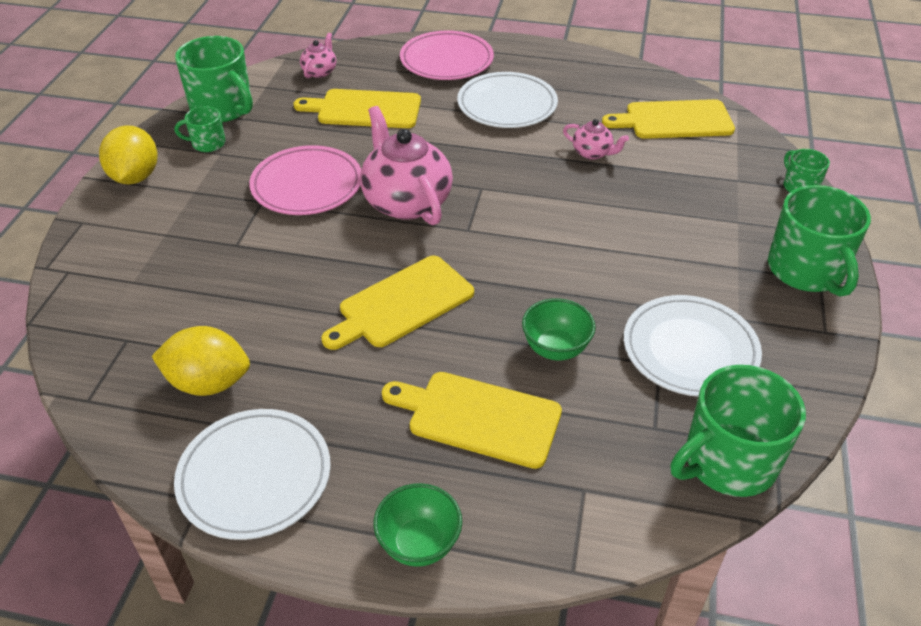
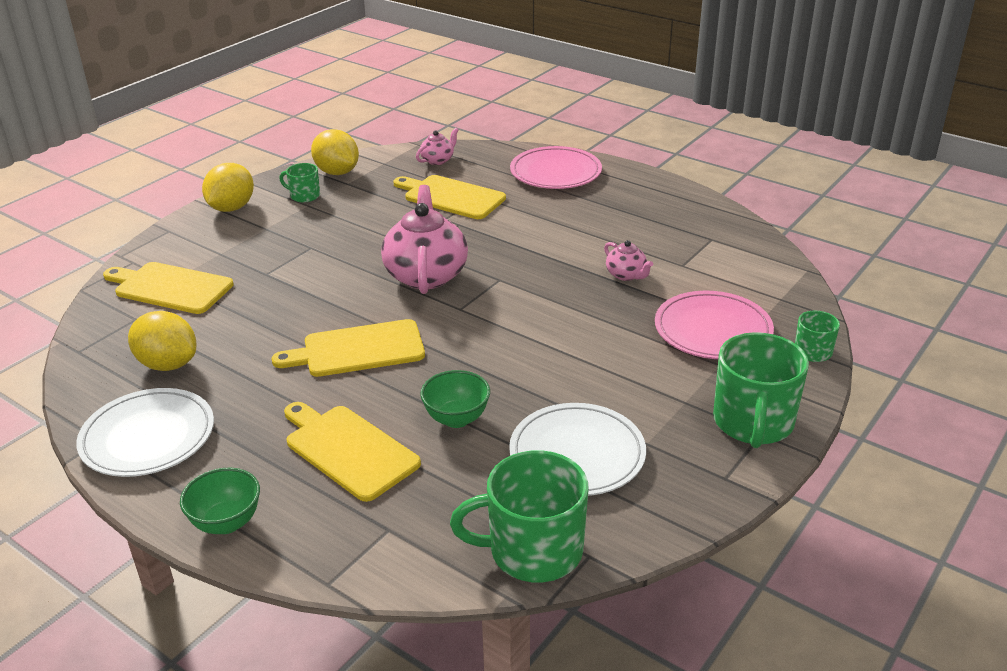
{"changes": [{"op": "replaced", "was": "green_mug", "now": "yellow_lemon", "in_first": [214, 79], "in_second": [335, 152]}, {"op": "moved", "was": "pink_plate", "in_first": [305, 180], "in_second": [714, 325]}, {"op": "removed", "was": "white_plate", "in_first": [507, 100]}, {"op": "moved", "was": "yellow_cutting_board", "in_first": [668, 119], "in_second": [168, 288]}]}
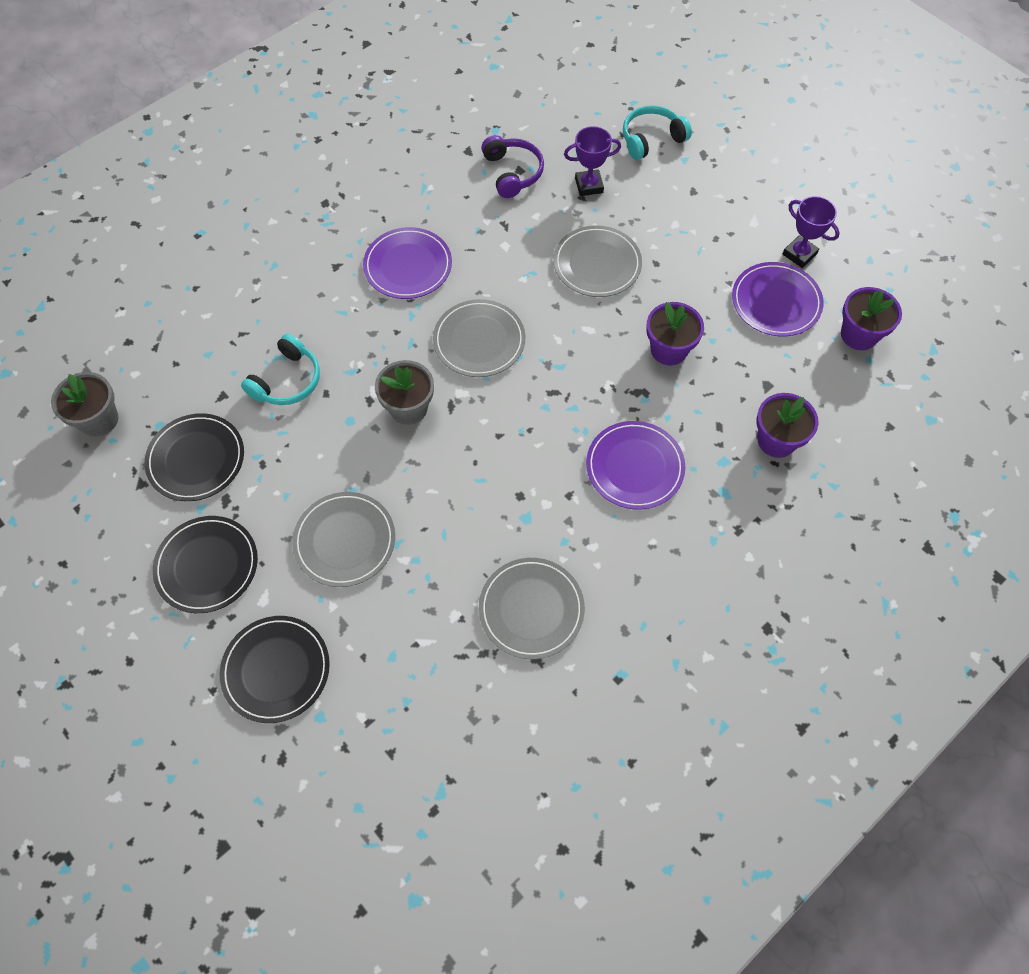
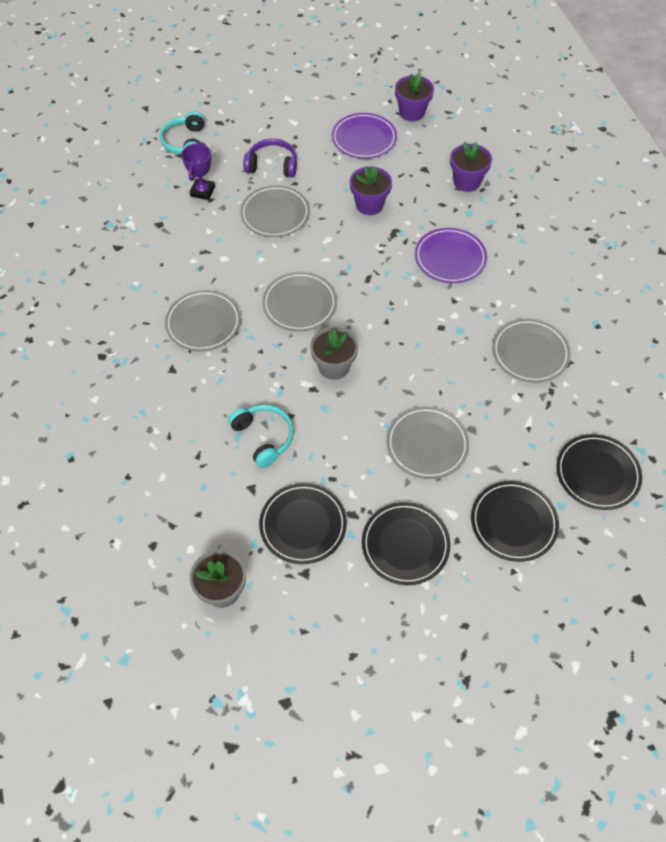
{"changes": [{"op": "recoloured", "was": "purple_plate", "now": "grey_plate", "in_first": [407, 263], "in_second": [203, 321]}, {"op": "moved", "was": "purple_headphones", "in_first": [512, 166], "in_second": [270, 158]}, {"op": "removed", "was": "purple_trophy", "in_first": [811, 232]}, {"op": "added", "now": "black_plate", "in_second": [599, 472]}]}
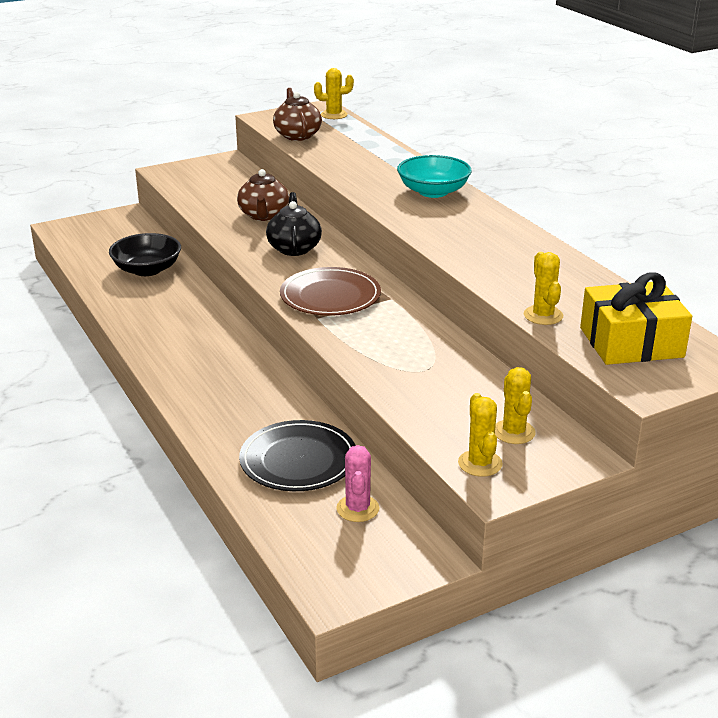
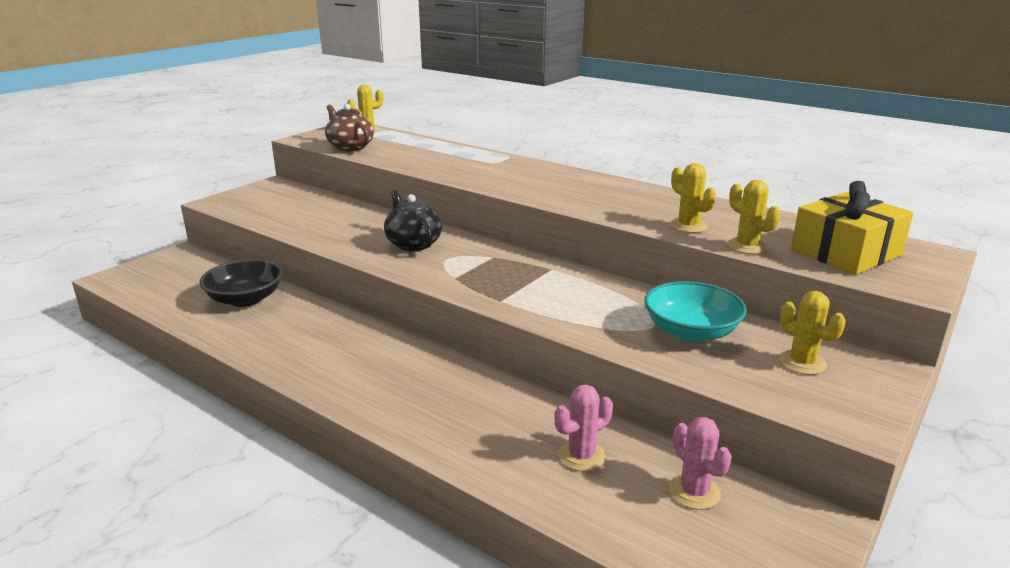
{"changes": [{"op": "removed", "was": "brown_teapot", "in_first": [263, 195]}, {"op": "replaced", "was": "black_plate", "now": "pink_cactus", "in_first": [297, 455], "in_second": [584, 428]}, {"op": "removed", "was": "brown_plate", "in_first": [330, 291]}, {"op": "moved", "was": "turquoise_bowl", "in_first": [434, 176], "in_second": [695, 311]}, {"op": "moved", "was": "yellow_cactus", "in_first": [480, 435], "in_second": [693, 198]}]}
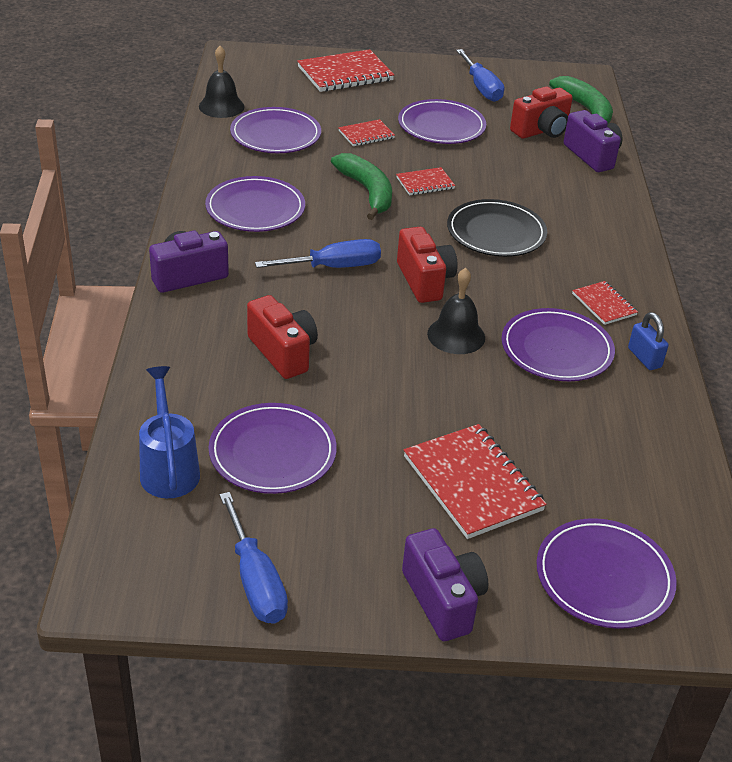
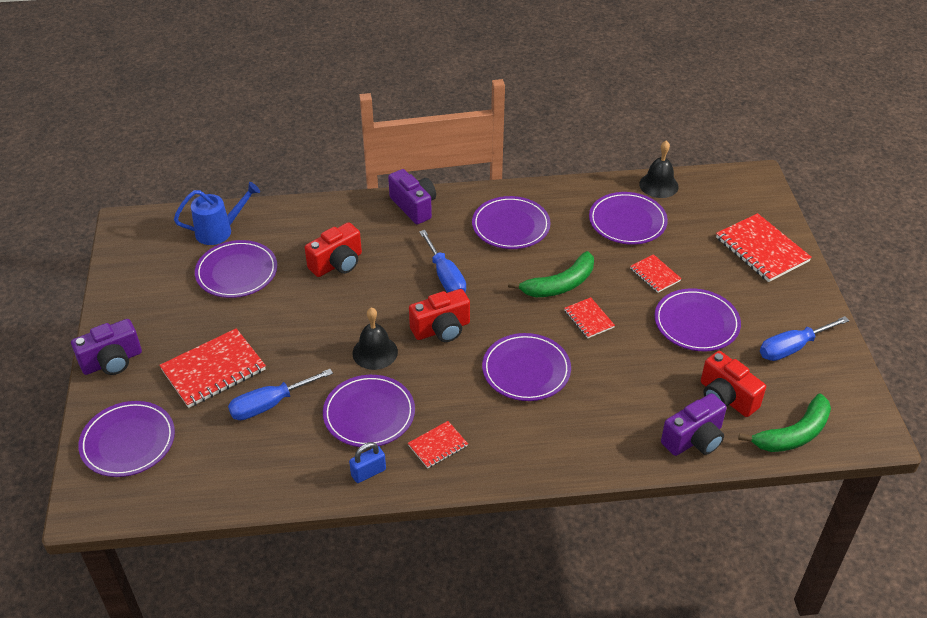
{"changes": [{"op": "moved", "was": "blue_screwdriver", "in_first": [253, 558], "in_second": [280, 394]}, {"op": "recoloured", "was": "black_plate", "now": "purple_plate", "in_first": [497, 228], "in_second": [526, 367]}]}
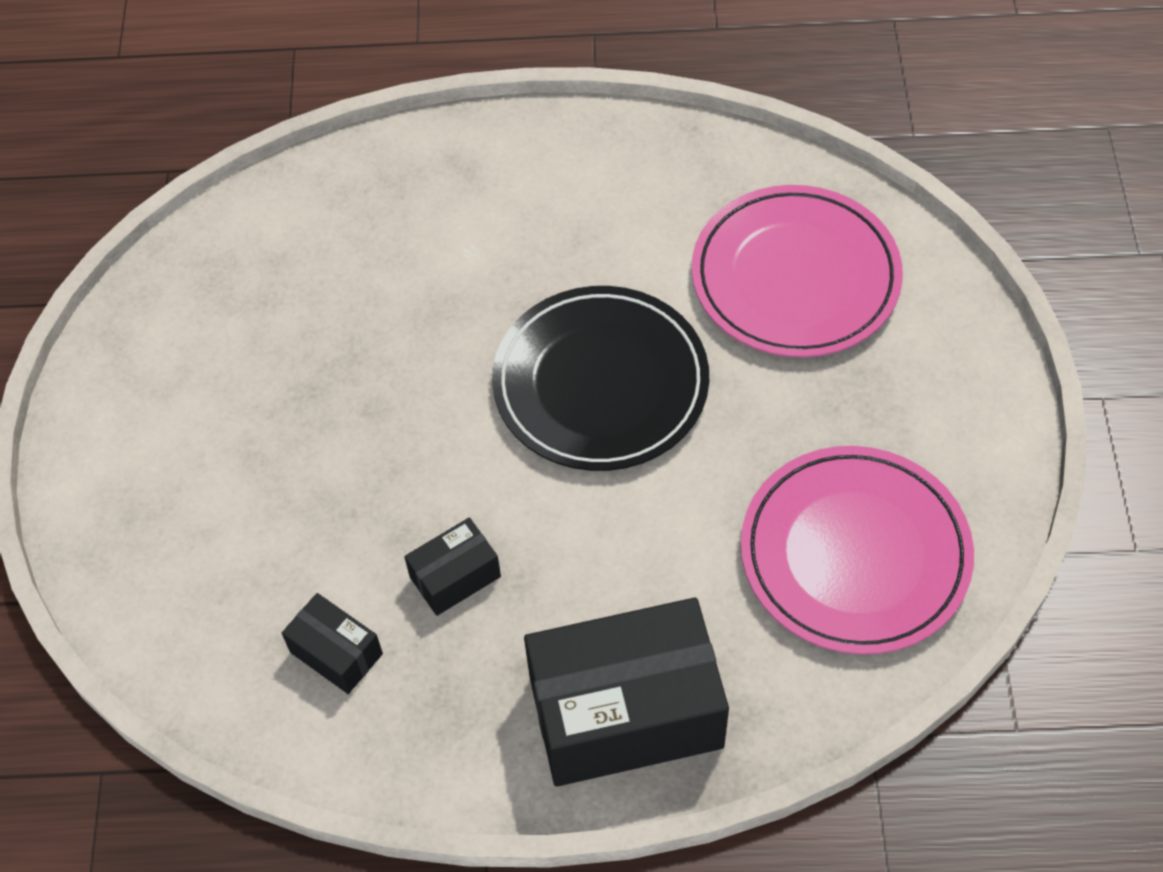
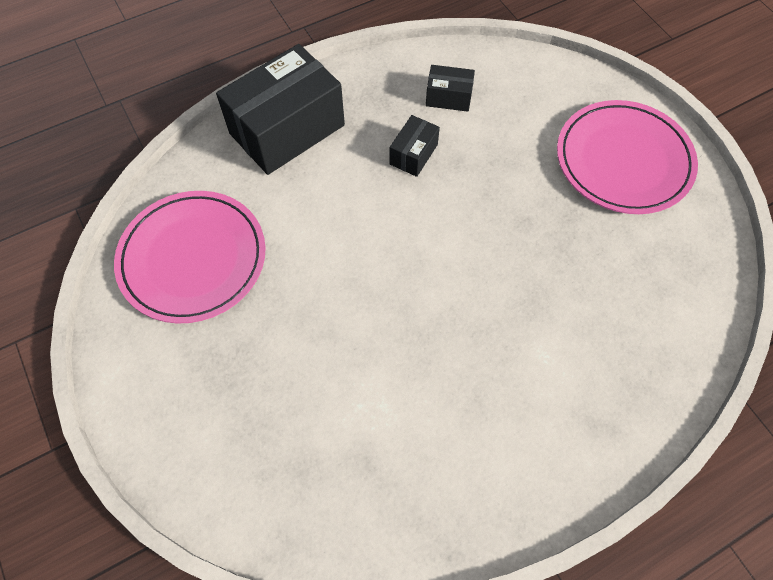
{"changes": [{"op": "removed", "was": "black_plate", "in_first": [600, 378]}, {"op": "moved", "was": "pink_plate", "in_first": [797, 271], "in_second": [627, 157]}]}
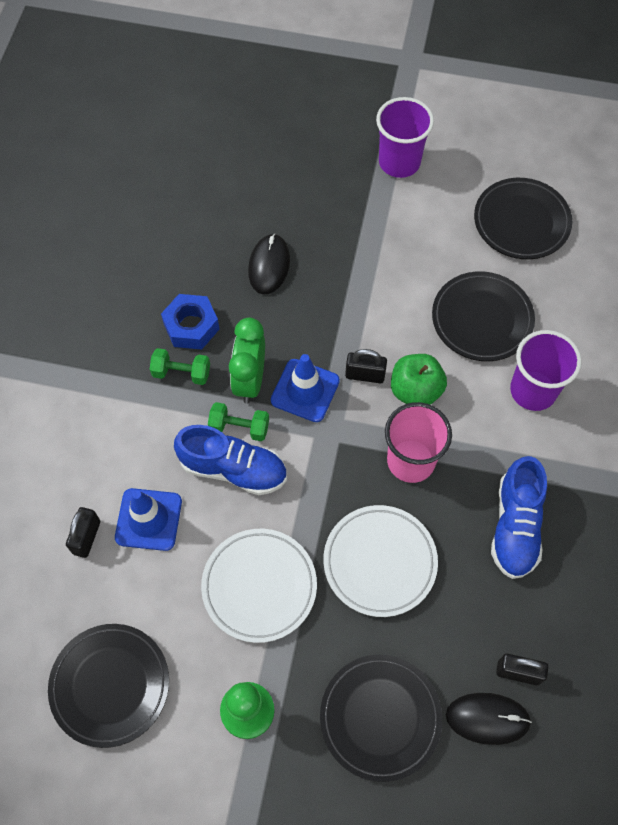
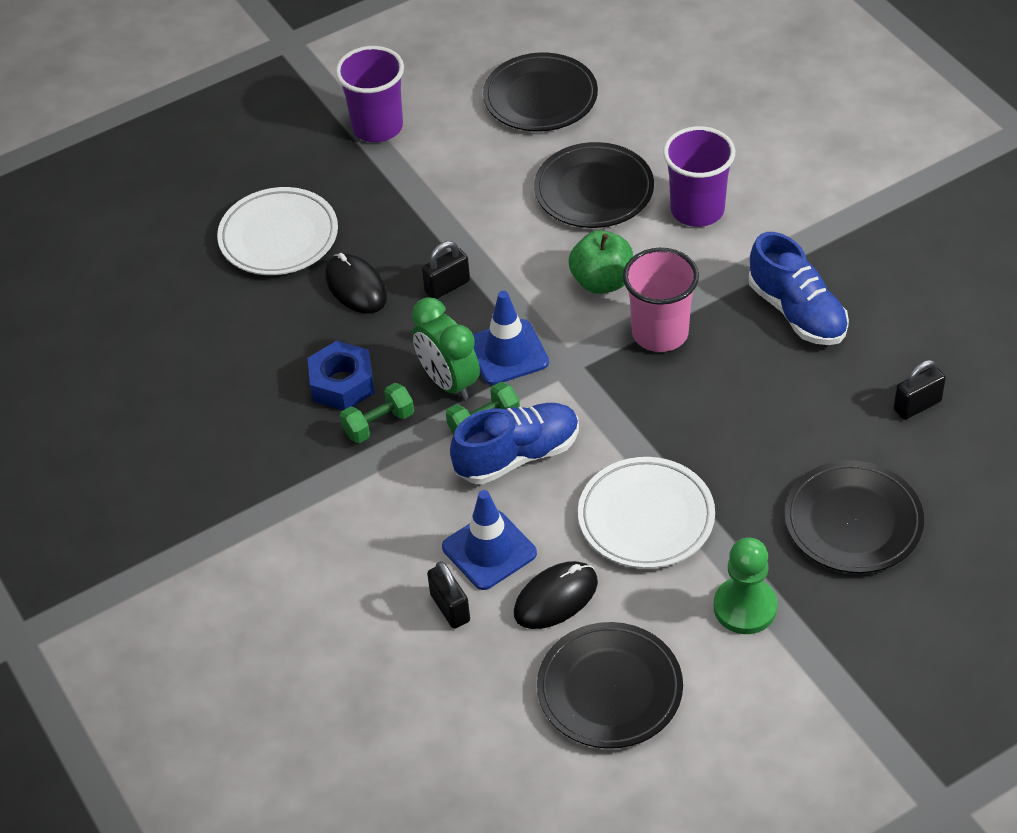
{"changes": [{"op": "moved", "was": "white_plate", "in_first": [380, 561], "in_second": [277, 231]}, {"op": "moved", "was": "black_padlock", "in_first": [366, 366], "in_second": [446, 270]}, {"op": "moved", "was": "black_mouse", "in_first": [489, 719], "in_second": [556, 595]}]}
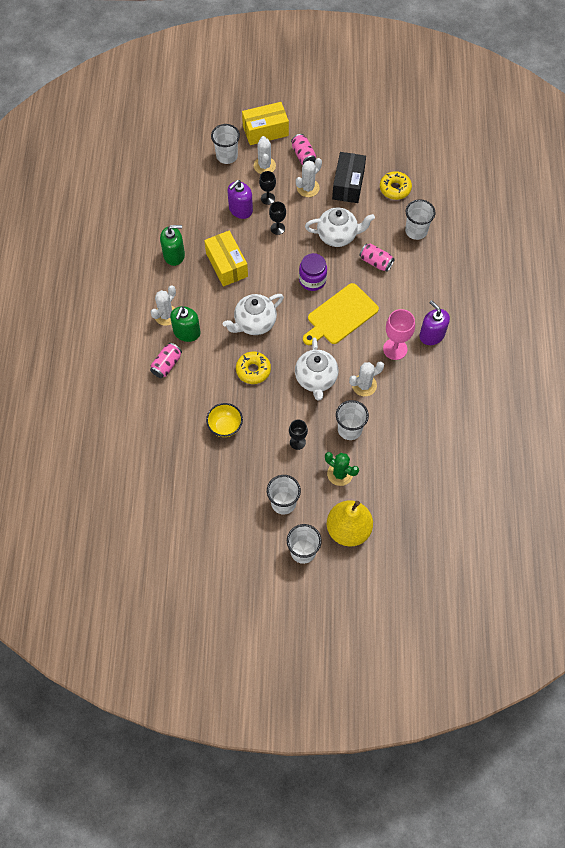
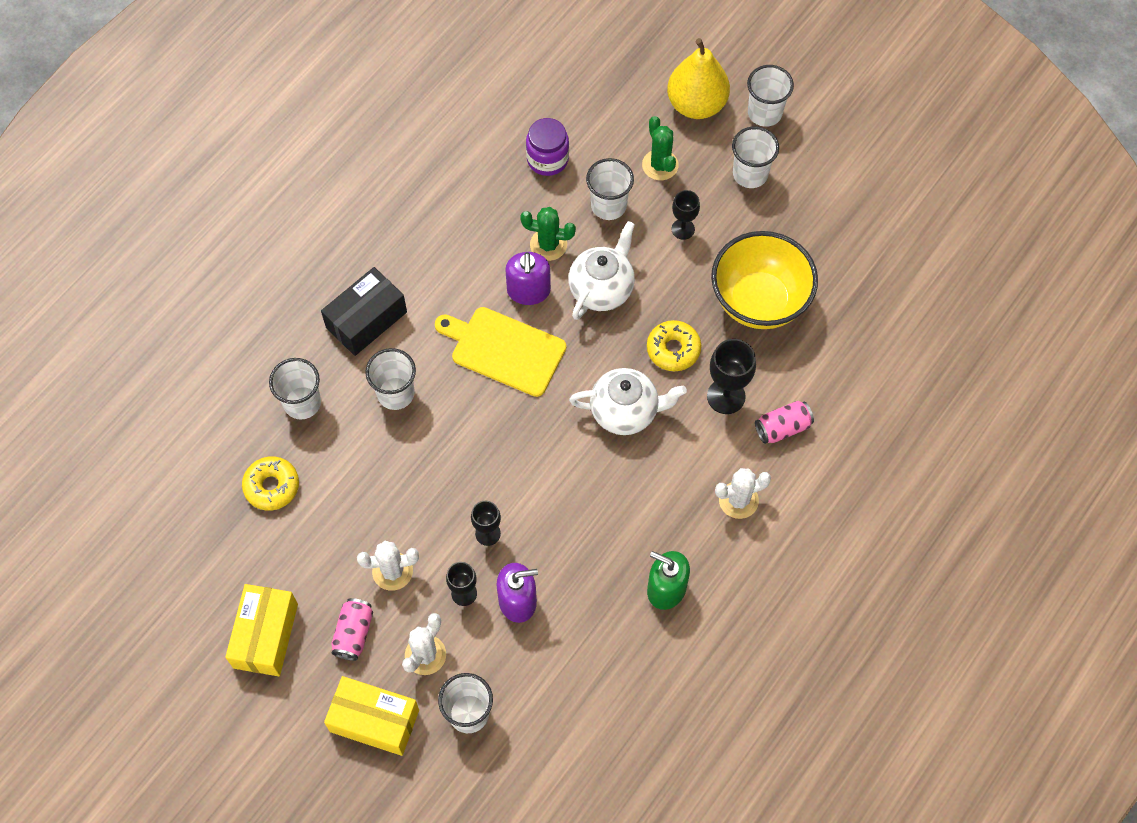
{"changes": [{"op": "removed", "was": "green_soap_dispenser", "in_first": [185, 324]}, {"op": "moved", "was": "yellow_box", "in_first": [226, 259], "in_second": [261, 630]}, {"op": "resized", "was": "yellow_bowl", "in_first": [224, 420], "in_second": [764, 280], "ratio": 1.93}, {"op": "moved", "was": "purple_jar", "in_first": [313, 272], "in_second": [547, 147]}, {"op": "turned", "was": "yellow_cutting_board", "in_first": [341, 314], "in_second": [500, 352], "clockwise": -150}, {"op": "removed", "was": "white_teapot", "in_first": [340, 227]}, {"op": "moved", "was": "black_box", "in_first": [349, 177], "in_second": [364, 311]}, {"op": "recoloured", "was": "white_cactus", "now": "green_cactus", "in_first": [366, 379], "in_second": [548, 234]}, {"op": "replaced", "was": "pink_can", "now": "white_cup", "in_first": [377, 257], "in_second": [390, 379]}, {"op": "removed", "was": "pink_goblet", "in_first": [399, 334]}, {"op": "moved", "was": "purple_soap_dispenser", "in_first": [434, 322], "in_second": [528, 278]}, {"op": "added", "now": "black_goblet", "in_second": [731, 376]}]}
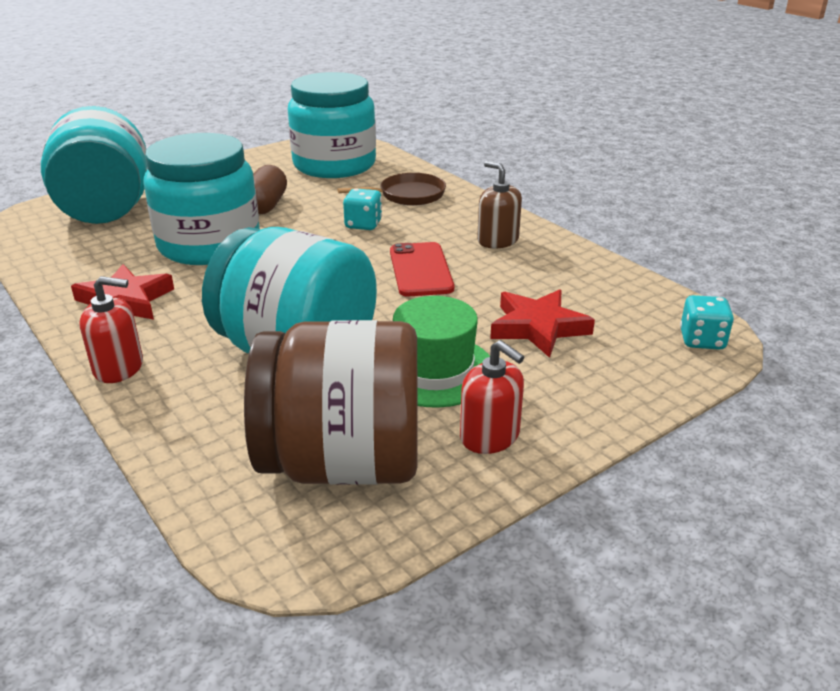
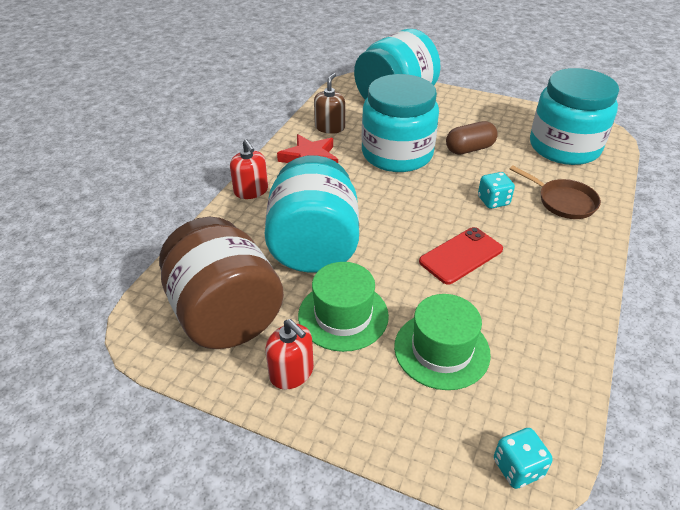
{"changes": [{"op": "turned", "was": "red_soap_dispenser", "in_first": [492, 397], "in_second": [289, 354], "clockwise": -60}, {"op": "moved", "was": "brown_soap_dispenser", "in_first": [499, 204], "in_second": [329, 103]}, {"op": "replaced", "was": "red_star", "now": "green_hat", "in_first": [542, 323], "in_second": [442, 342]}]}
